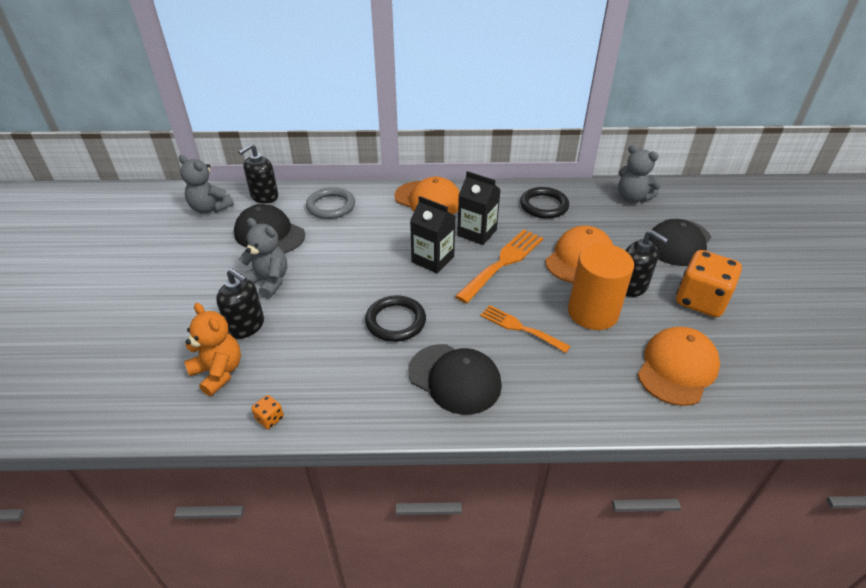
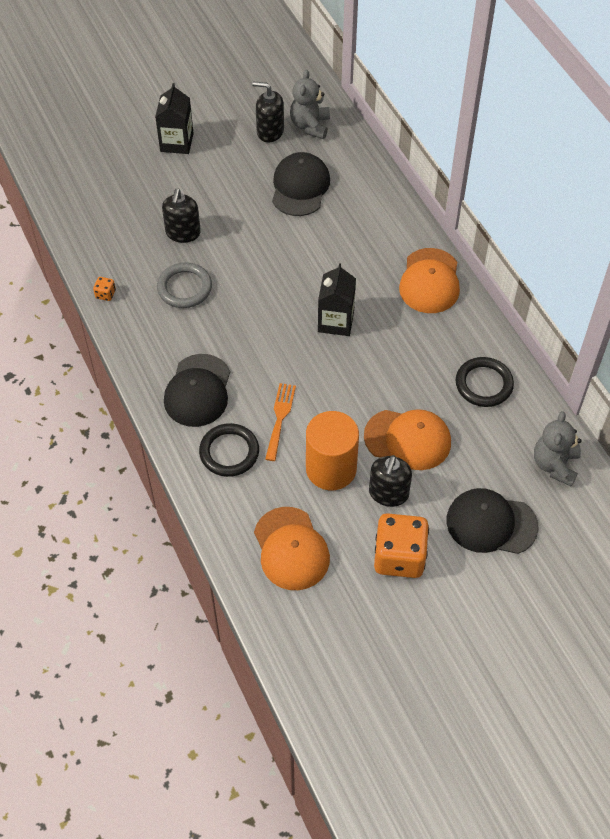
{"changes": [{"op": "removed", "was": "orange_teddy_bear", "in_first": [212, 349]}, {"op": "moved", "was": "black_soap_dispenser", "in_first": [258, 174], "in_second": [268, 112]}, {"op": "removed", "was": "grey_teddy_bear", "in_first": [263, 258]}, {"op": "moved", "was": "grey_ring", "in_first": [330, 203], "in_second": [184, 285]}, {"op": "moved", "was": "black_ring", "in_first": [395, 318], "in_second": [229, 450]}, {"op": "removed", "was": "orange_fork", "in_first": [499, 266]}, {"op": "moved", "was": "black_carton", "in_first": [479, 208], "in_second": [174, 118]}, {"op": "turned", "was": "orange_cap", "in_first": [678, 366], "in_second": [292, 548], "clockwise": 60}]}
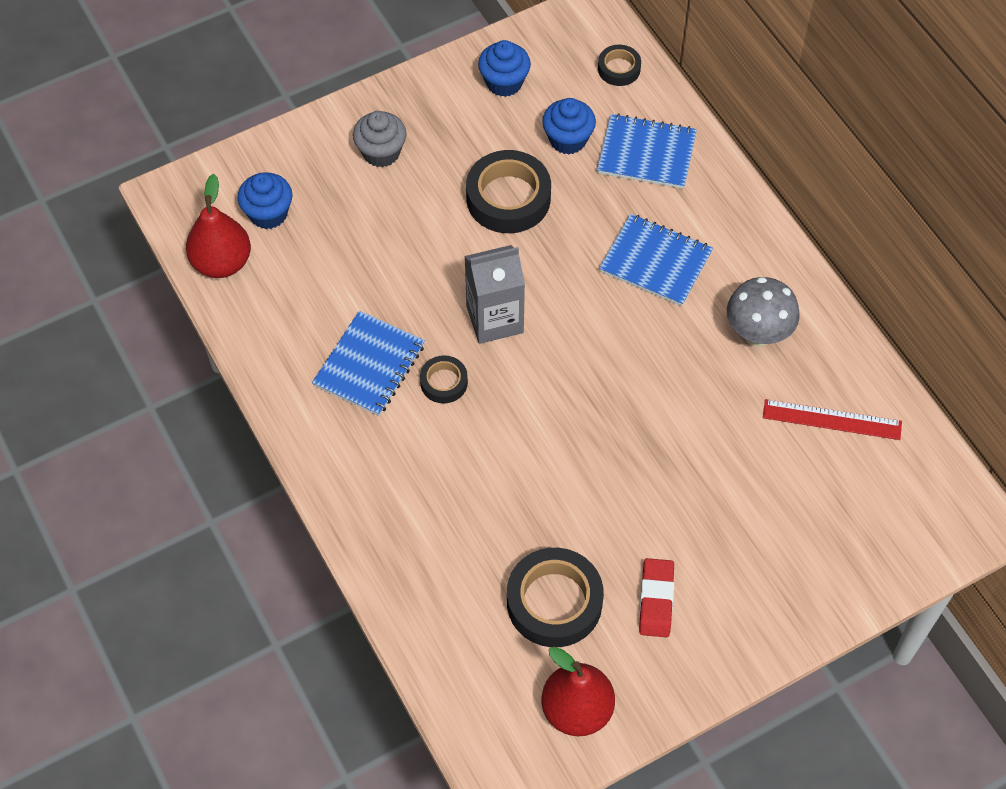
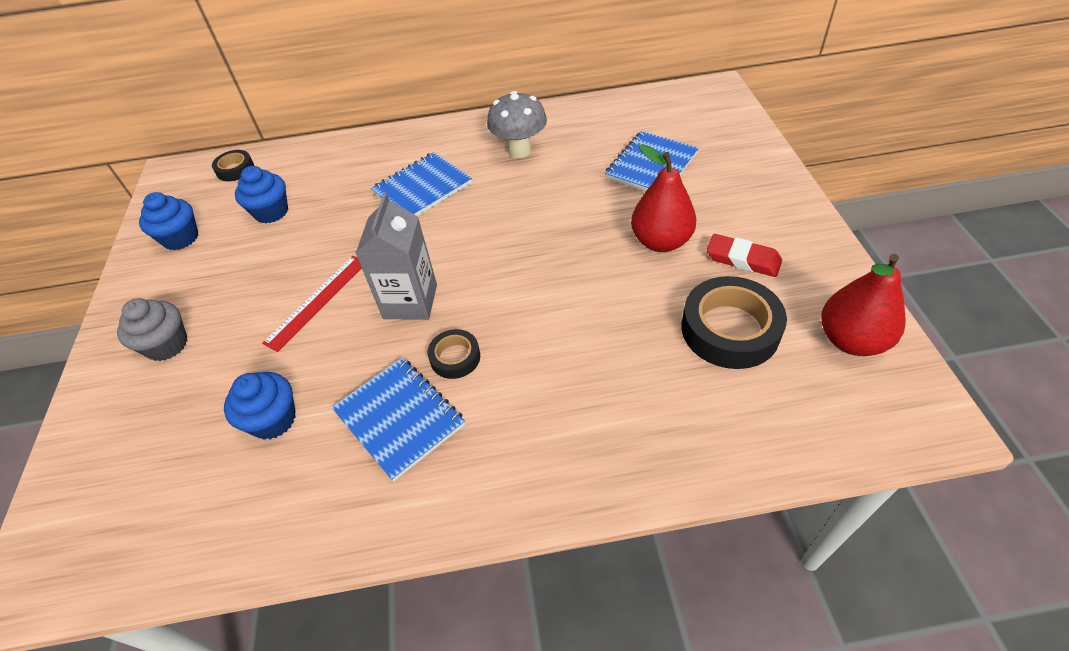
{"changes": [{"op": "moved", "was": "red_pear", "in_first": [218, 226], "in_second": [663, 198]}, {"op": "moved", "was": "blue_cupcake", "in_first": [265, 201], "in_second": [260, 406]}, {"op": "removed", "was": "black_tape", "in_first": [508, 191]}, {"op": "moved", "was": "blue_notebook", "in_first": [647, 151], "in_second": [652, 161]}, {"op": "moved", "was": "red_ruler", "in_first": [832, 419], "in_second": [312, 304]}]}
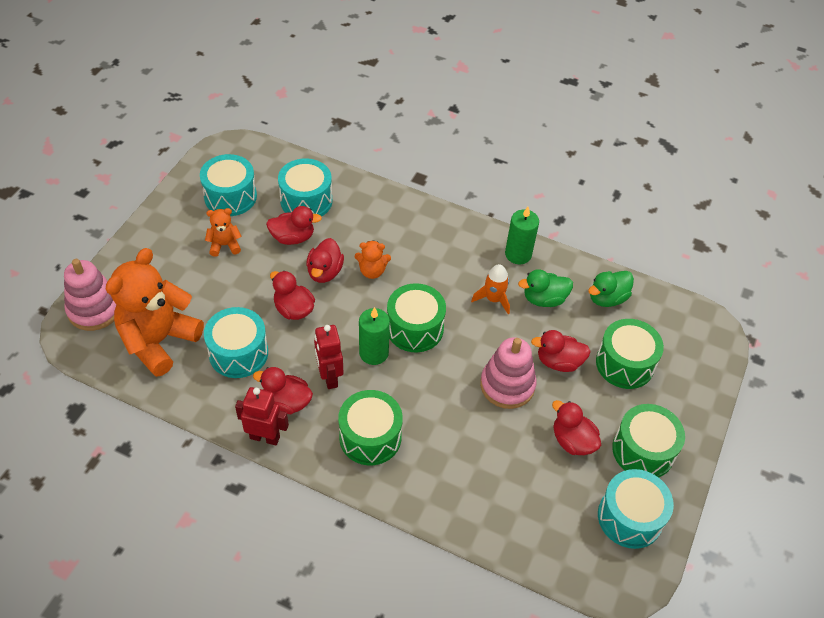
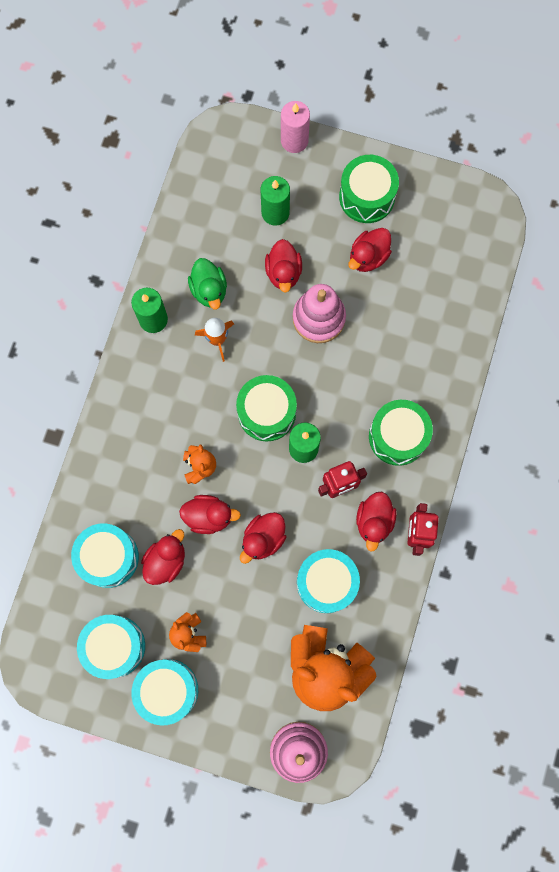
{"changes": [{"op": "turned", "was": "red_duck", "in_first": [294, 225], "in_second": [163, 557], "clockwise": 45}, {"op": "removed", "was": "green_duck", "in_first": [611, 289]}, {"op": "replaced", "was": "green_drum", "now": "green_candle", "in_first": [630, 354], "in_second": [275, 200]}, {"op": "moved", "was": "turquoise_drum", "in_first": [636, 509], "in_second": [164, 692]}, {"op": "added", "now": "pink_candle", "in_second": [295, 127]}]}
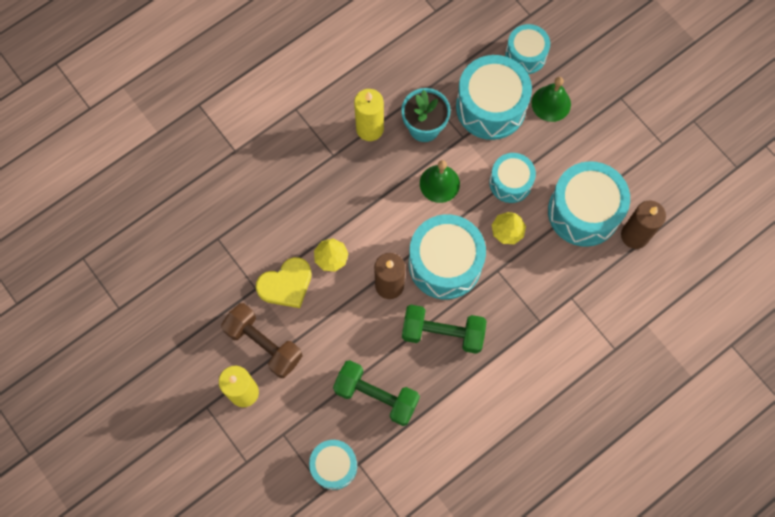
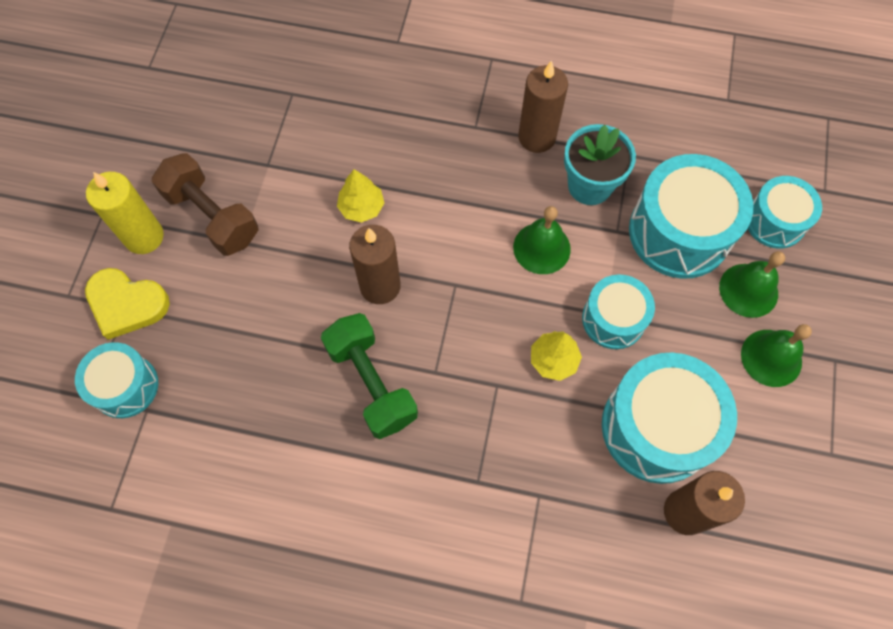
{"changes": [{"op": "turned", "was": "brown_dumbbell", "in_first": [262, 340], "in_second": [205, 204], "clockwise": -45}, {"op": "moved", "was": "yellow_heart", "in_first": [284, 282], "in_second": [127, 304]}, {"op": "removed", "was": "green_dumbbell", "in_first": [376, 393]}, {"op": "recoloured", "was": "yellow_candle", "now": "brown_candle", "in_first": [369, 115], "in_second": [543, 106]}, {"op": "removed", "was": "turquoise_drum", "in_first": [447, 257]}, {"op": "added", "now": "green_bell", "in_second": [776, 355]}]}
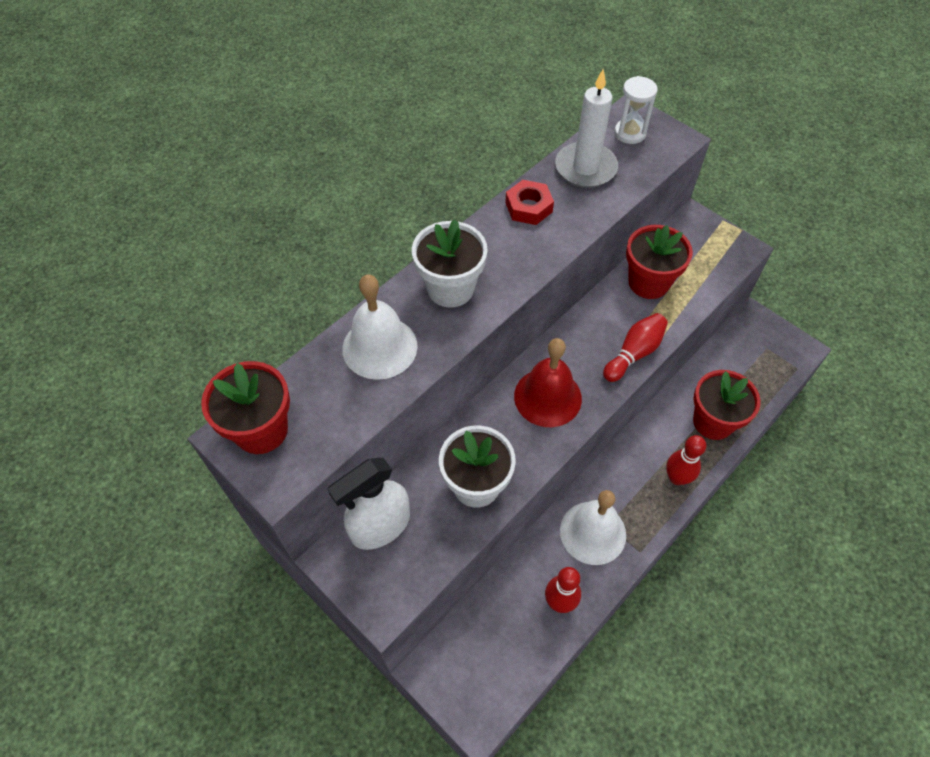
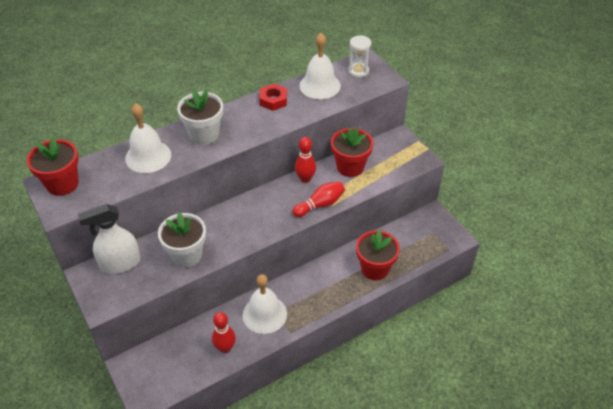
{"changes": [{"op": "removed", "was": "red_bell", "in_first": [548, 382]}, {"op": "replaced", "was": "white_candle", "now": "white_bell", "in_first": [586, 128], "in_second": [320, 66]}, {"op": "moved", "was": "red_bowling_pin", "in_first": [686, 460], "in_second": [305, 160]}]}
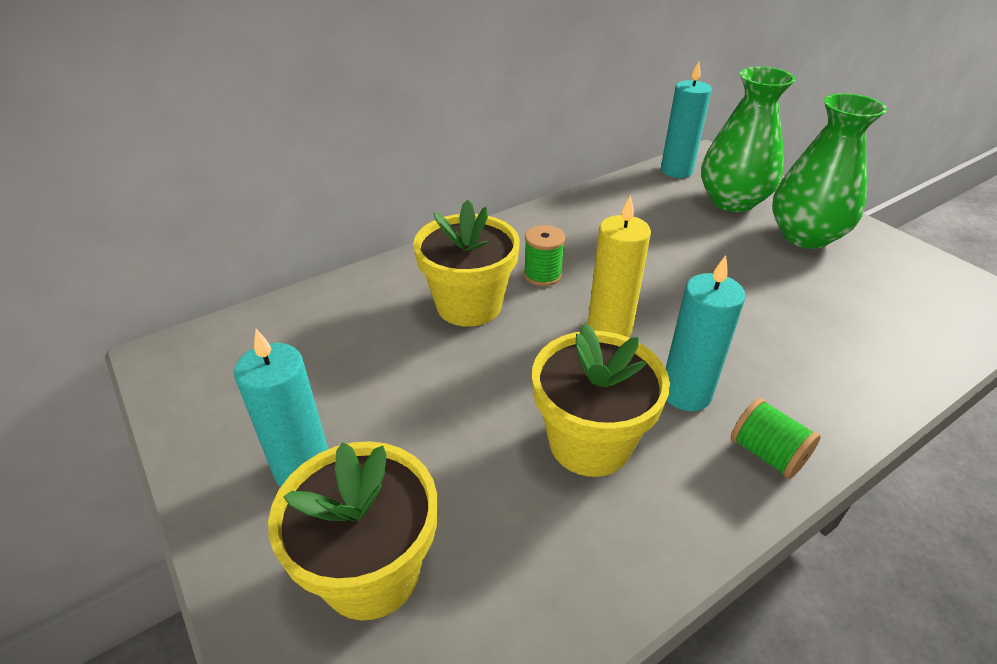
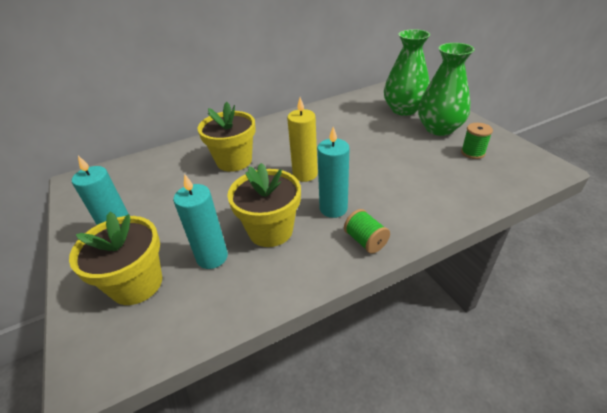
{"changes": [{"op": "moved", "was": "green_spool", "in_first": [544, 255], "in_second": [477, 141]}, {"op": "moved", "was": "turquoise_candle", "in_first": [686, 119], "in_second": [200, 221]}]}
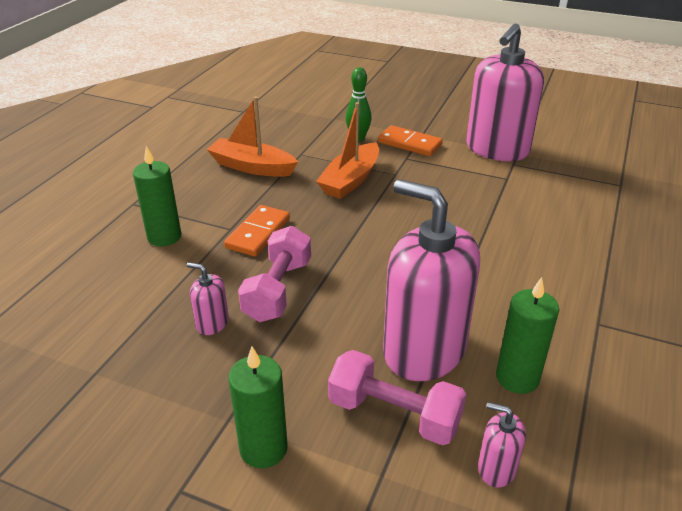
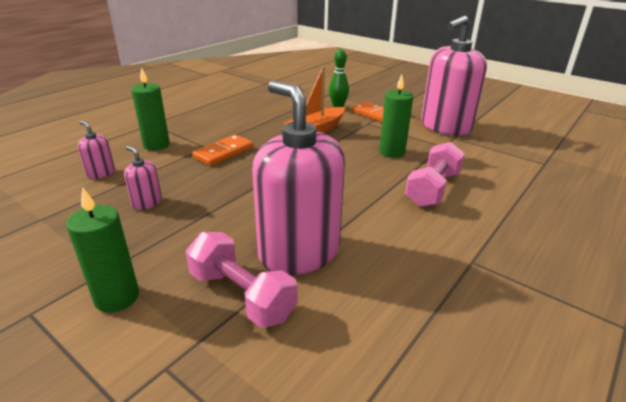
{"changes": [{"op": "removed", "was": "orange_boat", "in_first": [252, 137]}, {"op": "moved", "was": "pink_dumbbell", "in_first": [274, 274], "in_second": [435, 174]}, {"op": "moved", "was": "pink_soap_dispenser", "in_first": [502, 444], "in_second": [96, 150]}, {"op": "moved", "was": "green_candle", "in_first": [527, 335], "in_second": [396, 116]}]}
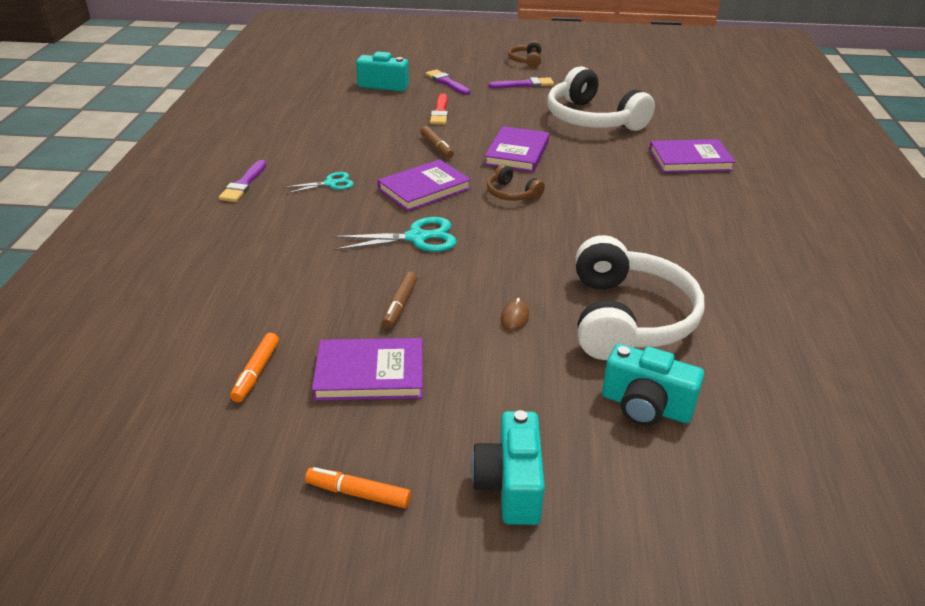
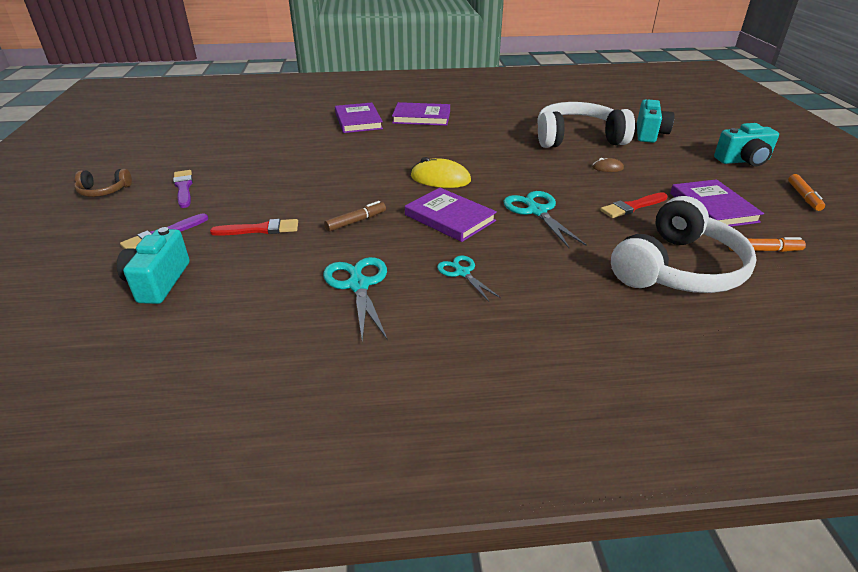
{"changes": [{"op": "removed", "was": "purple_brush", "in_first": [243, 181]}, {"op": "replaced", "was": "brown_marker", "now": "red_brush", "in_first": [400, 300], "in_second": [634, 205]}, {"op": "moved", "was": "purple_book", "in_first": [517, 149], "in_second": [421, 114]}, {"op": "replaced", "was": "brown_headphones", "now": "yellow_mouse", "in_first": [516, 182], "in_second": [441, 172]}, {"op": "moved", "was": "white_headphones", "in_first": [601, 98], "in_second": [684, 244]}, {"op": "added", "now": "turquoise_scissors", "in_second": [355, 299]}]}
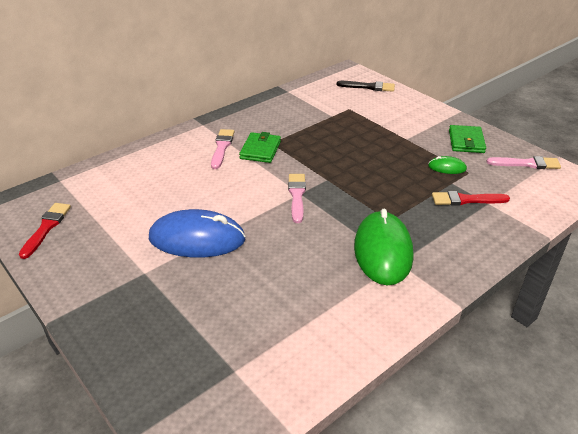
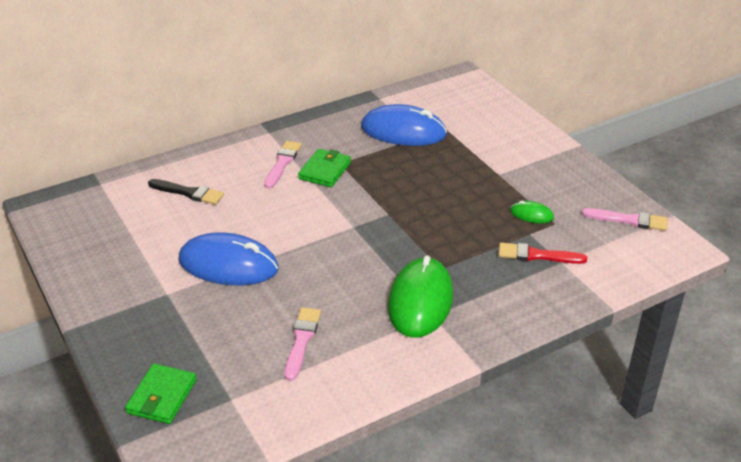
{"changes": [{"op": "removed", "was": "red_brush", "in_first": [45, 231]}, {"op": "moved", "was": "pink_brush", "in_first": [297, 198], "in_second": [303, 344]}, {"op": "moved", "was": "black_brush", "in_first": [366, 86], "in_second": [186, 192]}, {"op": "moved", "was": "green_wallet", "in_first": [467, 139], "in_second": [160, 393]}, {"op": "added", "now": "blue_mouse", "in_second": [404, 125]}]}
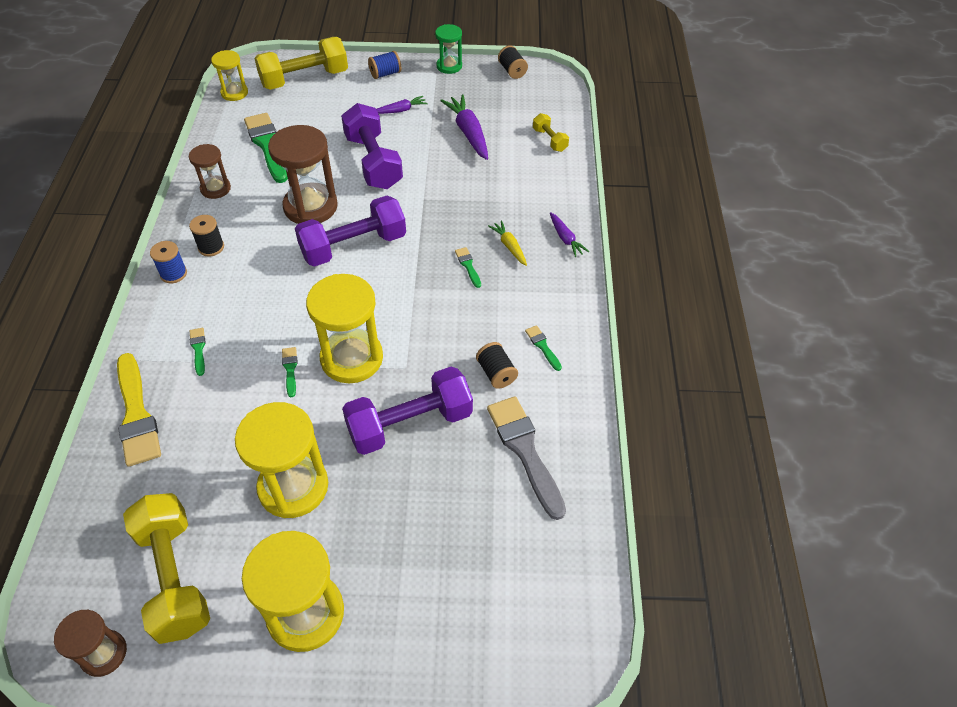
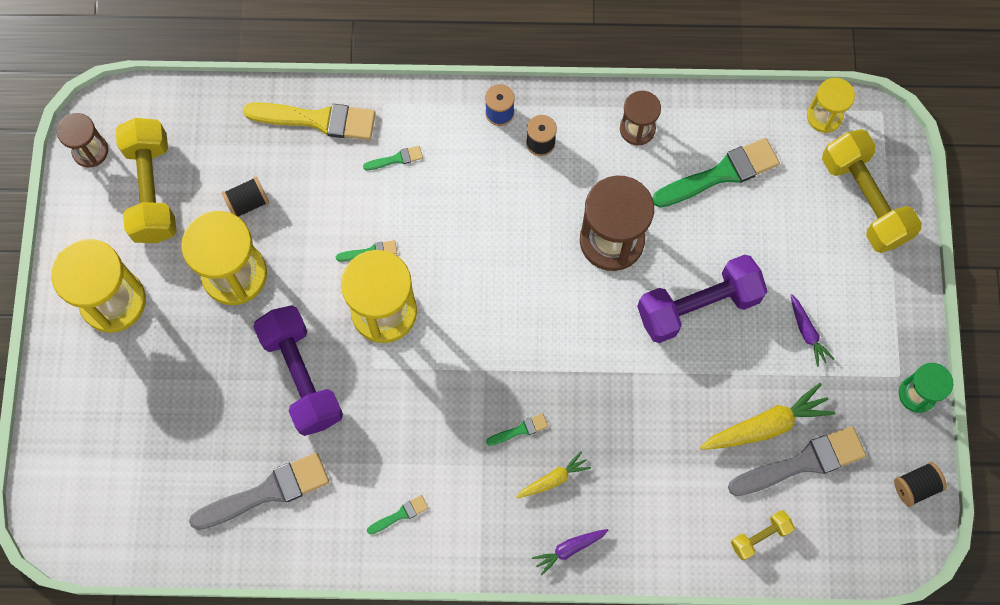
{"changes": [{"op": "turned", "was": "yellow_brush", "in_first": [139, 410], "in_second": [309, 121], "clockwise": -150}, {"op": "turned", "was": "yellow_dumbbell", "in_first": [166, 568], "in_second": [146, 180], "clockwise": -75}, {"op": "removed", "was": "purple_dumbbell", "in_first": [350, 231]}, {"op": "removed", "was": "blue_spool", "in_first": [384, 65]}, {"op": "recoloured", "was": "purple_carrot", "now": "yellow_carrot", "in_first": [464, 127], "in_second": [767, 416]}, {"op": "moved", "was": "black_spool", "in_first": [497, 365], "in_second": [245, 197]}, {"op": "added", "now": "grey_brush", "in_second": [797, 461]}]}
